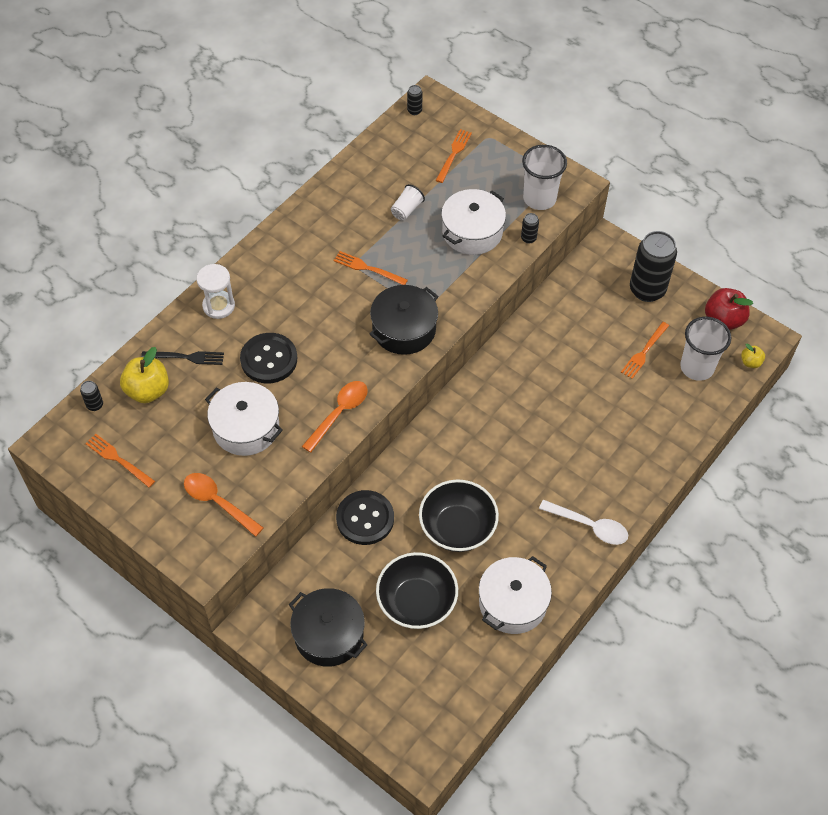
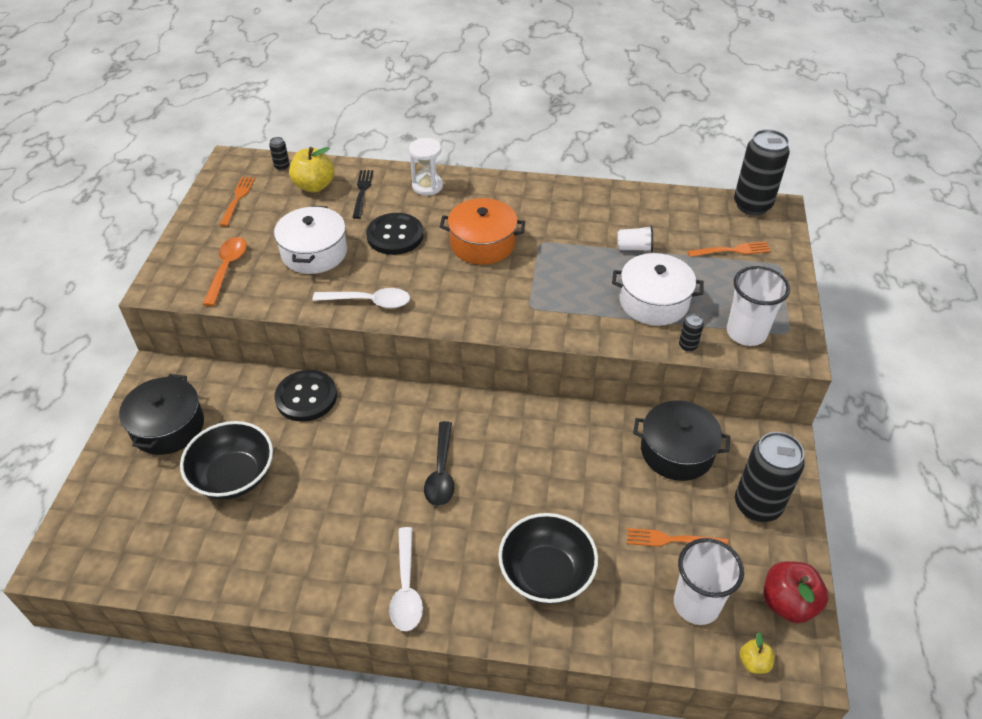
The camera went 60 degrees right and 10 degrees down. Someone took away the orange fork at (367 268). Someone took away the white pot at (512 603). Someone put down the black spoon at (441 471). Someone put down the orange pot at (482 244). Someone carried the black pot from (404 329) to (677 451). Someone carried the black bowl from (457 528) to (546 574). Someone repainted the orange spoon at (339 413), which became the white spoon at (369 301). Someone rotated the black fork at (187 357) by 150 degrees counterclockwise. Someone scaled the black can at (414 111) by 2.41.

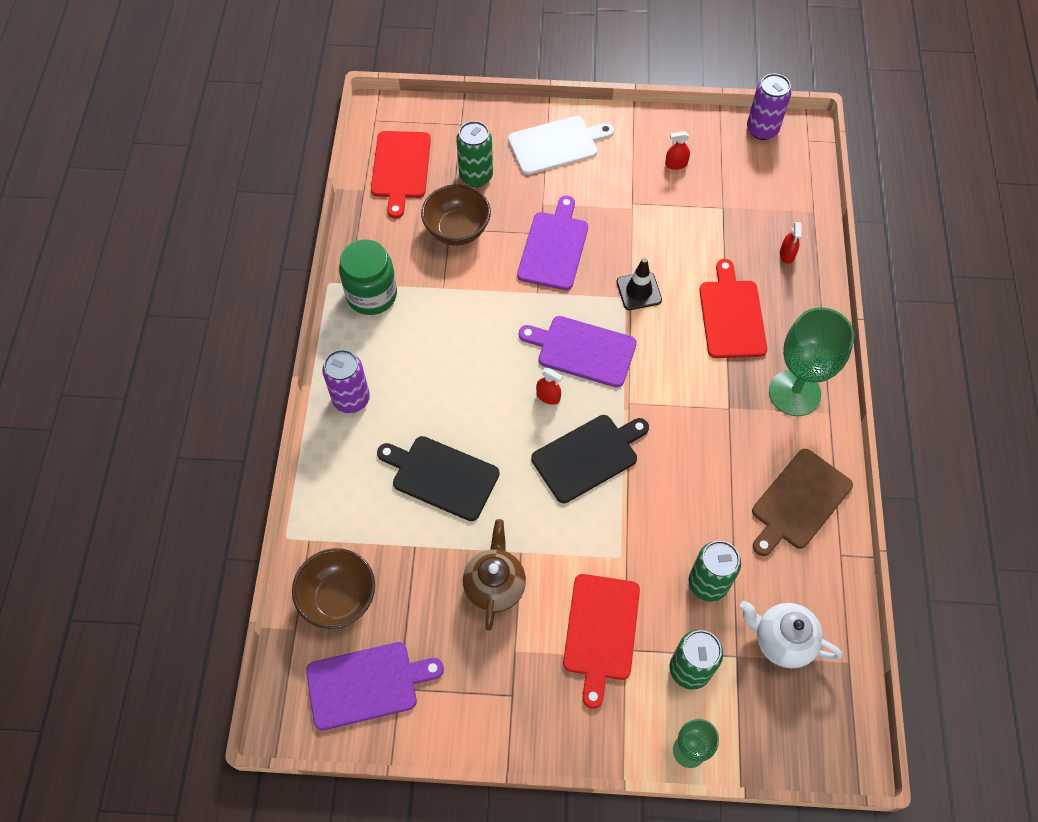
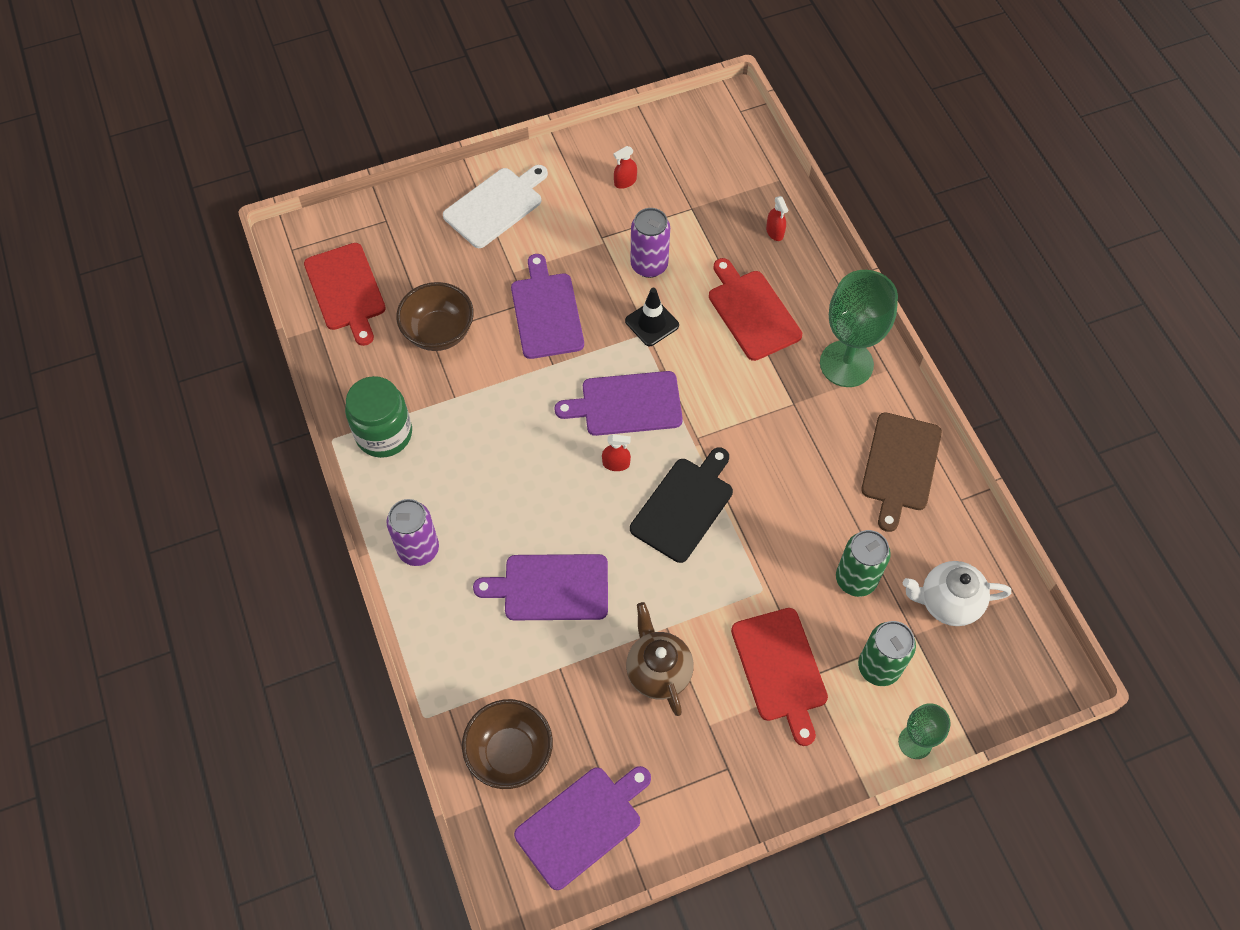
The camera went 25 degrees left and 0 degrees up. Someone took away the green can at (476 176). Someone carried the purple can from (762 130) to (649 265). Someone repainted the black cutting board at (442 476), which became the purple cutting board at (551 587).

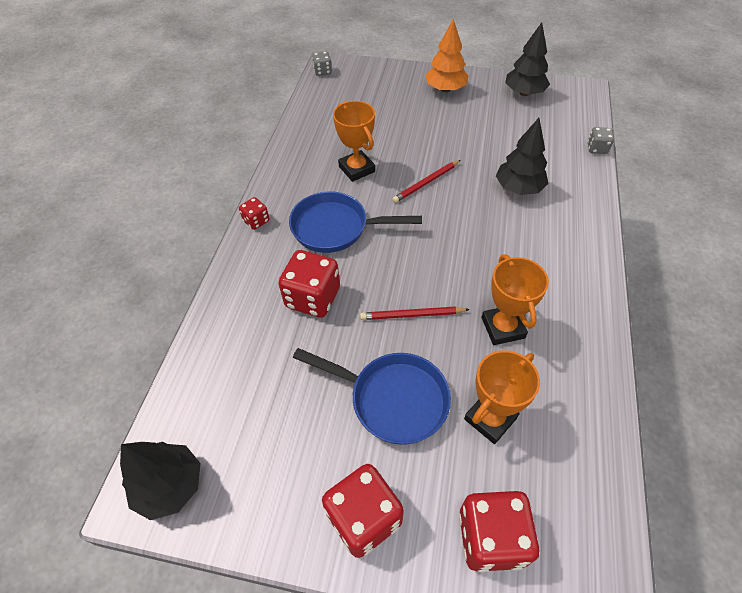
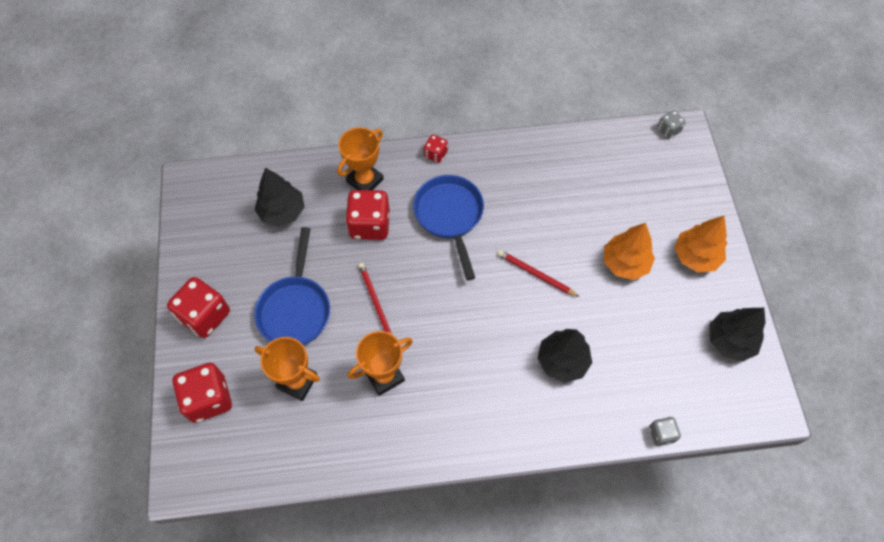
The camera went 70 degrees right and 10 degrees up. Someone put down the orange tree at (625 263). Someone carried the black tree from (170 485) to (282 212). Someone carried the orange trophy from (356 169) to (365 181).

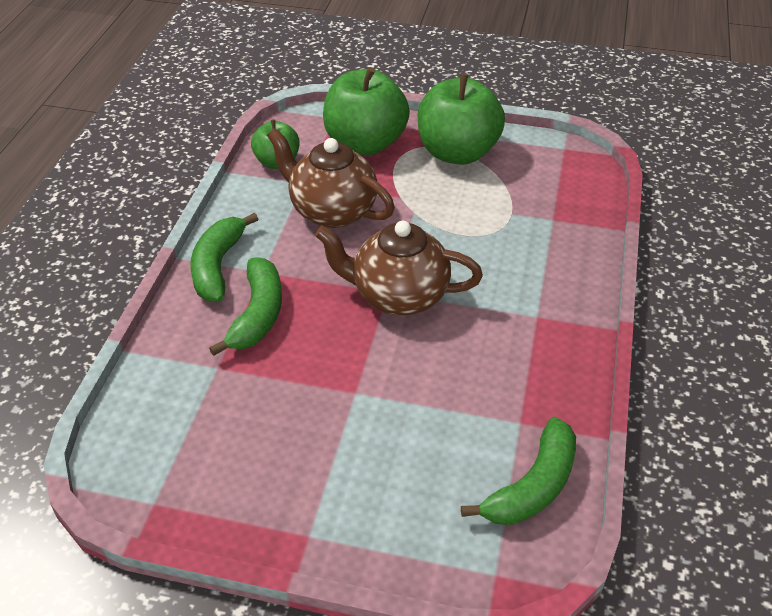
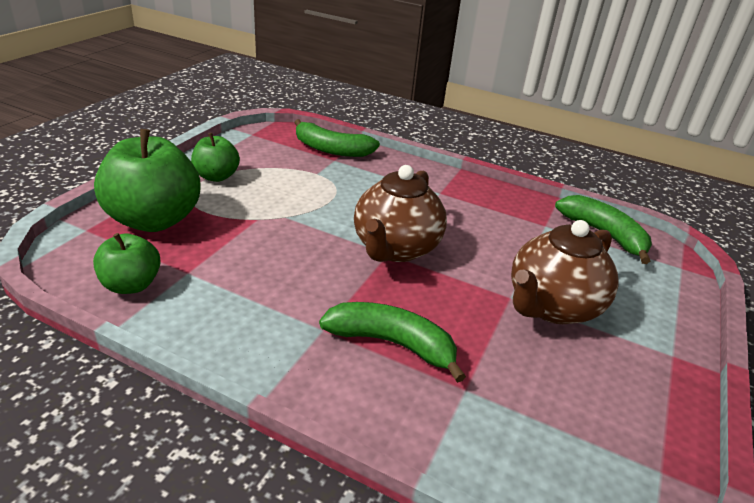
The camera went 80 degrees left and 10 degrees down. Someone carried the green banana from (218 266) to (332 149). Someone carried the brown teapot from (332 211) to (552 306). Someone scaled the green apple at (457 152) by 0.55.

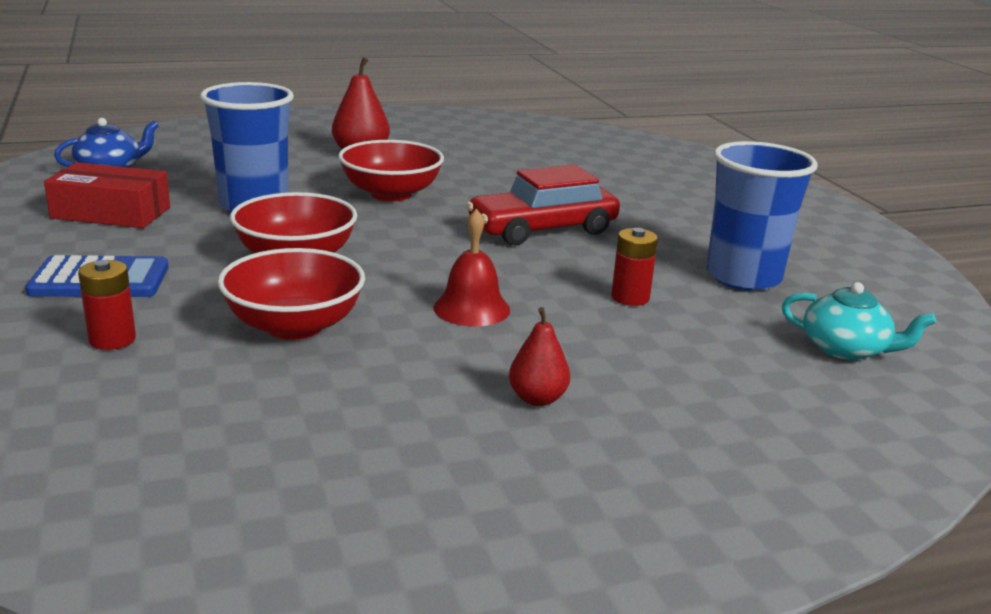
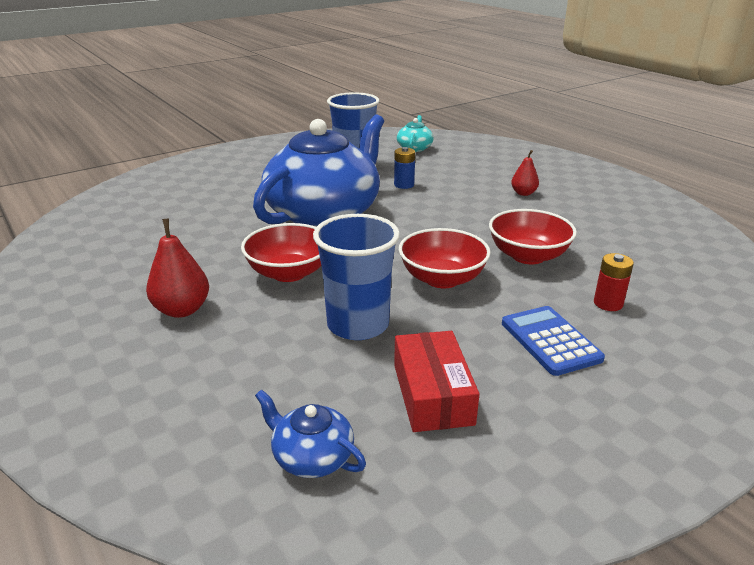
The camera went 105 degrees left and 5 degrees up. Someone took away the red bell at (471 308). Someone swapped the red car at (542 229) for the blue teapot at (325 213). Someone repainted the red battery at (630 297), which became the blue battery at (404 185).

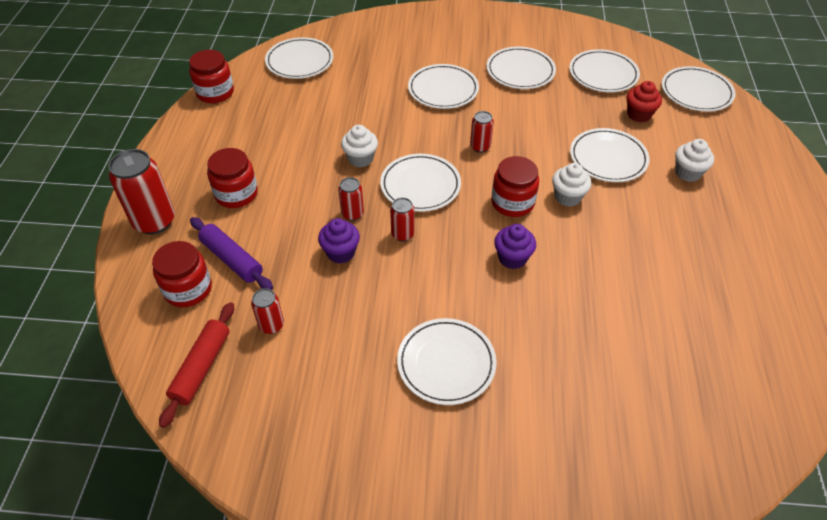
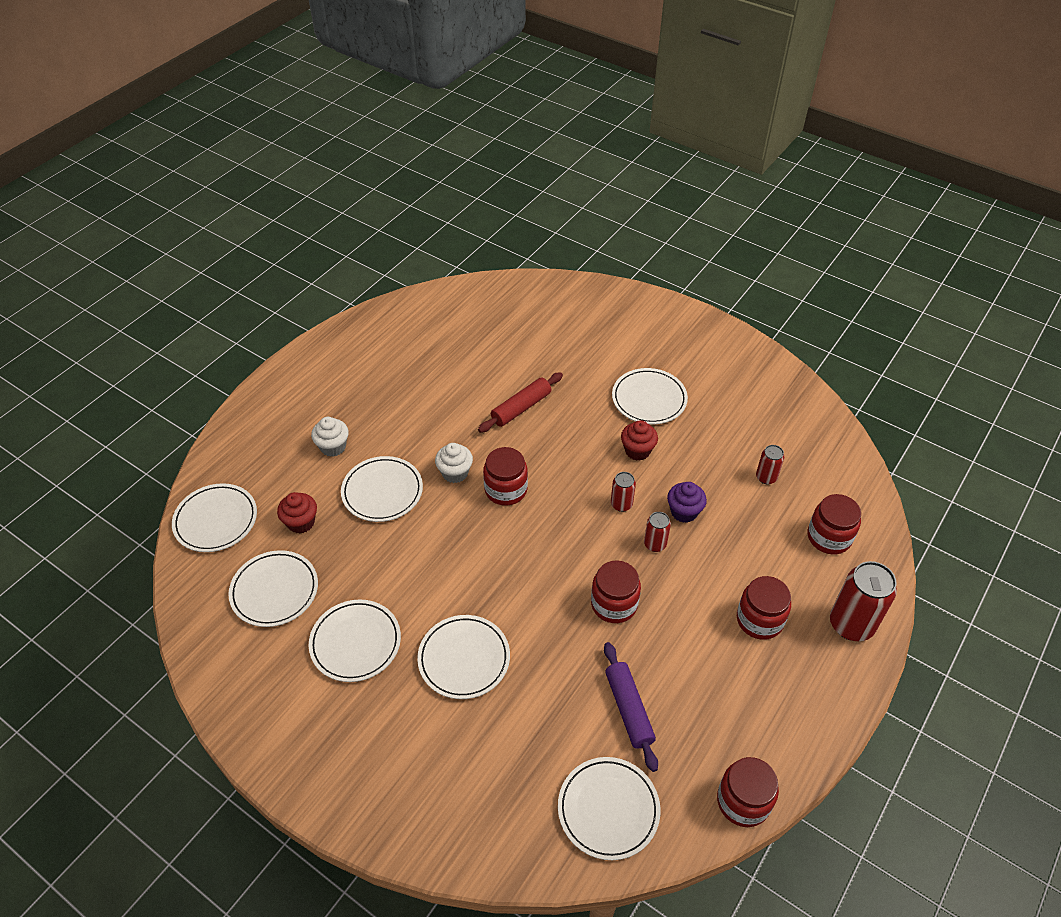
The camera went 150 degrees left and 0 degrees up. Someone took away the white plate at (420 185). Someone took away the red can at (480 147). Someone took away the purple cupcake at (512 258). Someone put down the red cupcake at (637 451). Someone carried the red rolling pin from (201 367) to (521 408). Someone carried the purple rolling pin from (232 259) to (629 709). Someone swapped the white cupcake at (360 159) for the red jar at (614 604).

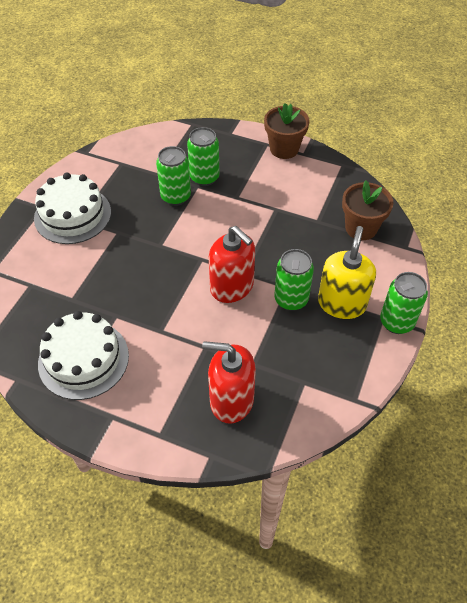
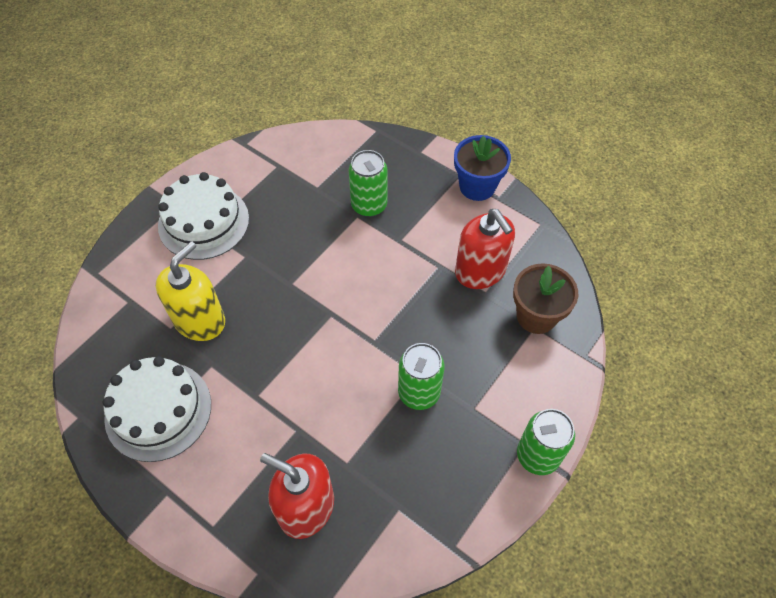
The camera went 15 degrees right and 5 degrees up. Someone took away the green can at (176 197). Someone carried the red soap dispenser from (232 287) to (480 271). Someone carried the yellow soap dispenser from (341 303) to (200 320). Someone repainted the brown flower pot at (284 149), which became the blue flower pot at (477 186).

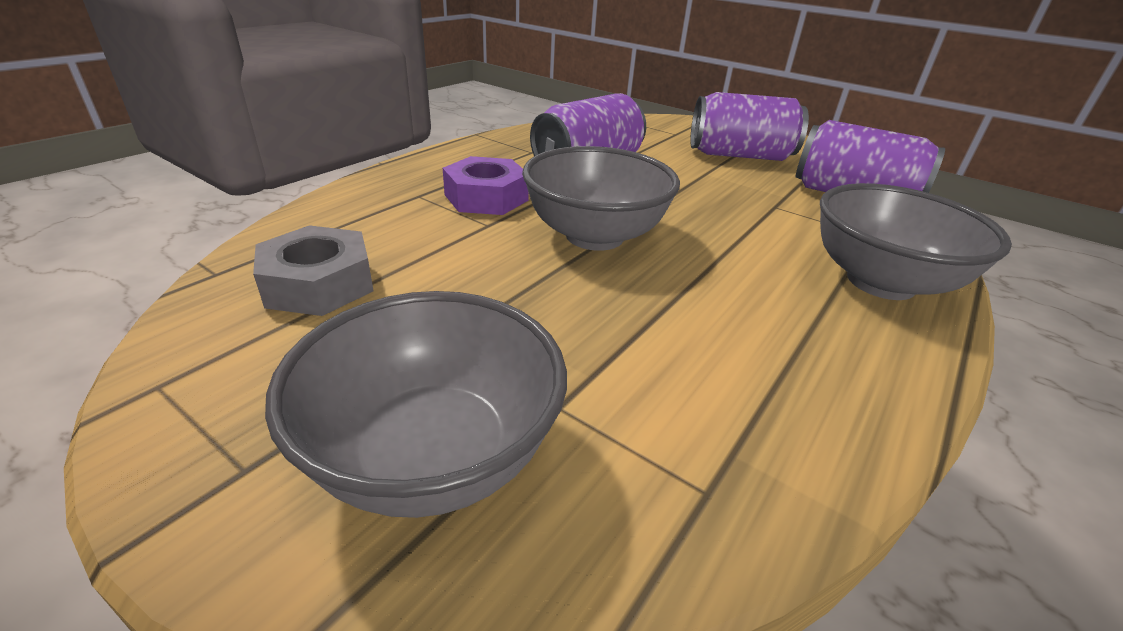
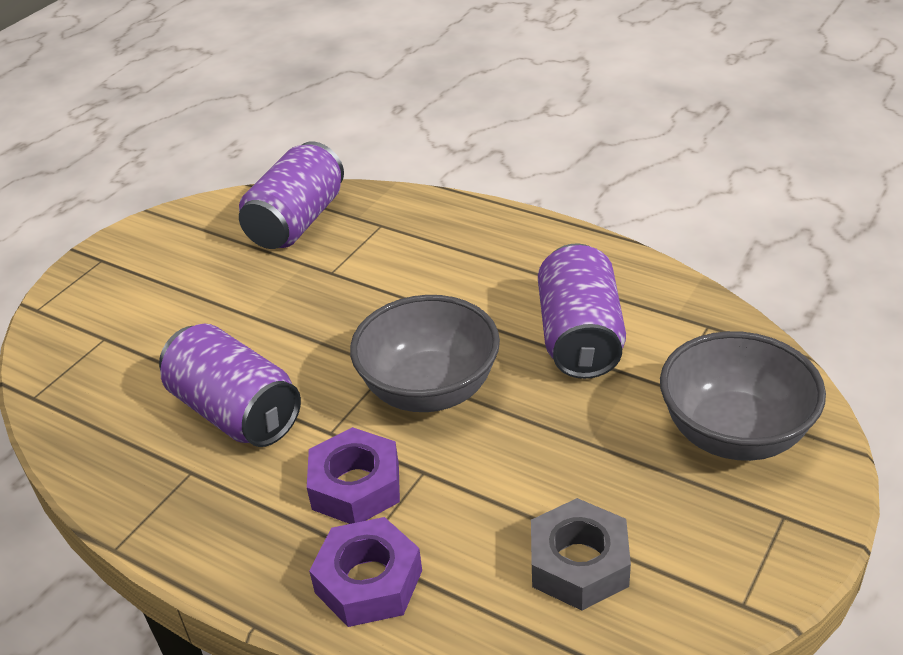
The camera went 90 degrees left and 5 degrees up. Someone took away the grey bowl at (880 282). Someone put down the purple nut at (368 581). Someone carried the purple can from (739 155) to (580 337).

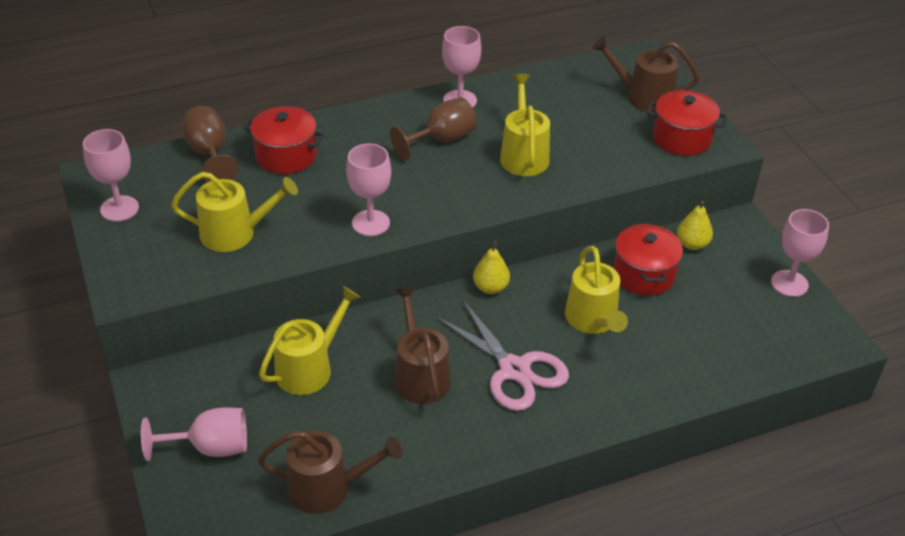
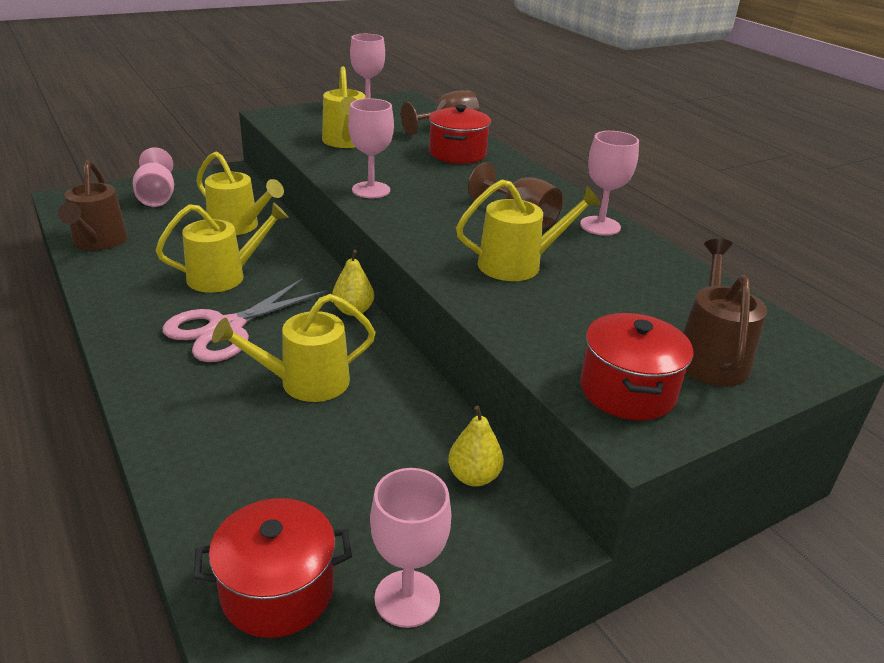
The camera went 80 degrees right and 10 degrees down. Someone carried the red pot from (643 275) to (277 590). Someone repainted the brown watering can at (420 375), which became the yellow watering can at (224 276).

